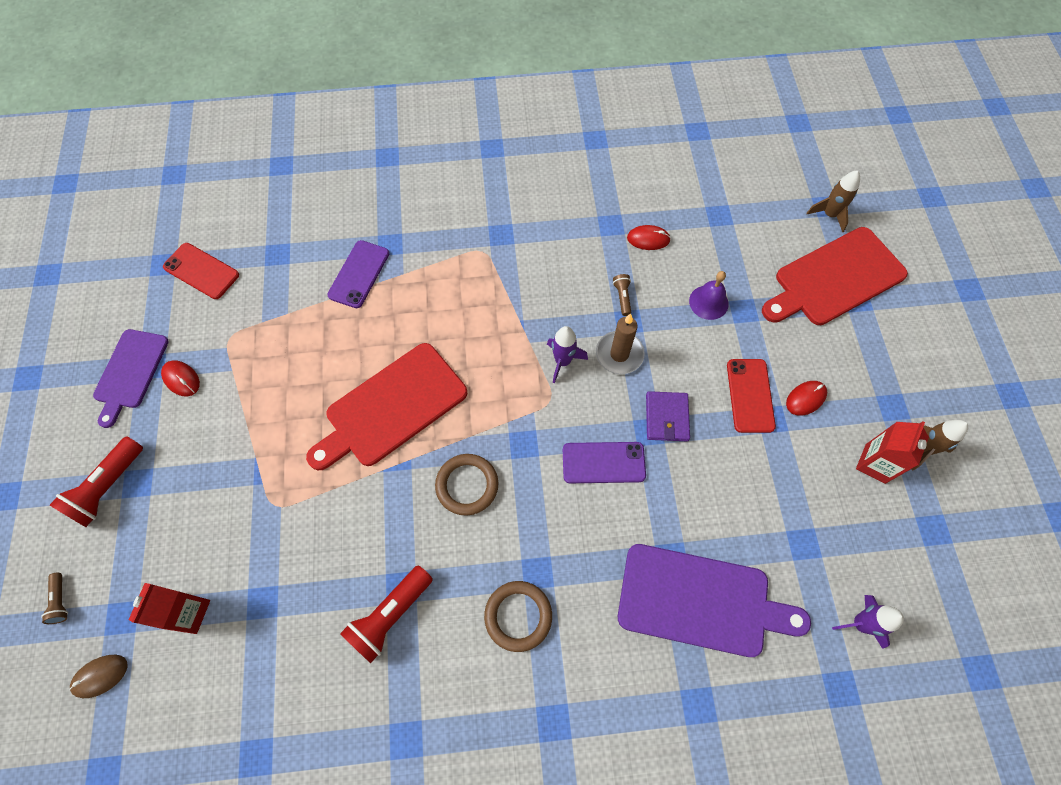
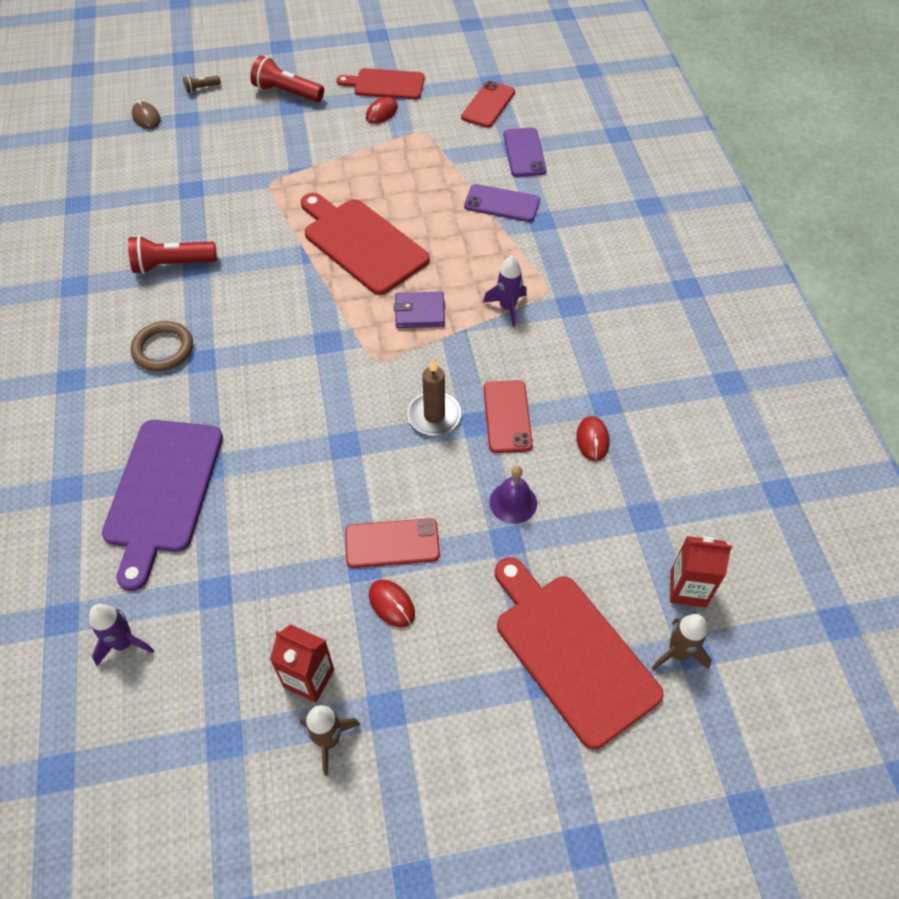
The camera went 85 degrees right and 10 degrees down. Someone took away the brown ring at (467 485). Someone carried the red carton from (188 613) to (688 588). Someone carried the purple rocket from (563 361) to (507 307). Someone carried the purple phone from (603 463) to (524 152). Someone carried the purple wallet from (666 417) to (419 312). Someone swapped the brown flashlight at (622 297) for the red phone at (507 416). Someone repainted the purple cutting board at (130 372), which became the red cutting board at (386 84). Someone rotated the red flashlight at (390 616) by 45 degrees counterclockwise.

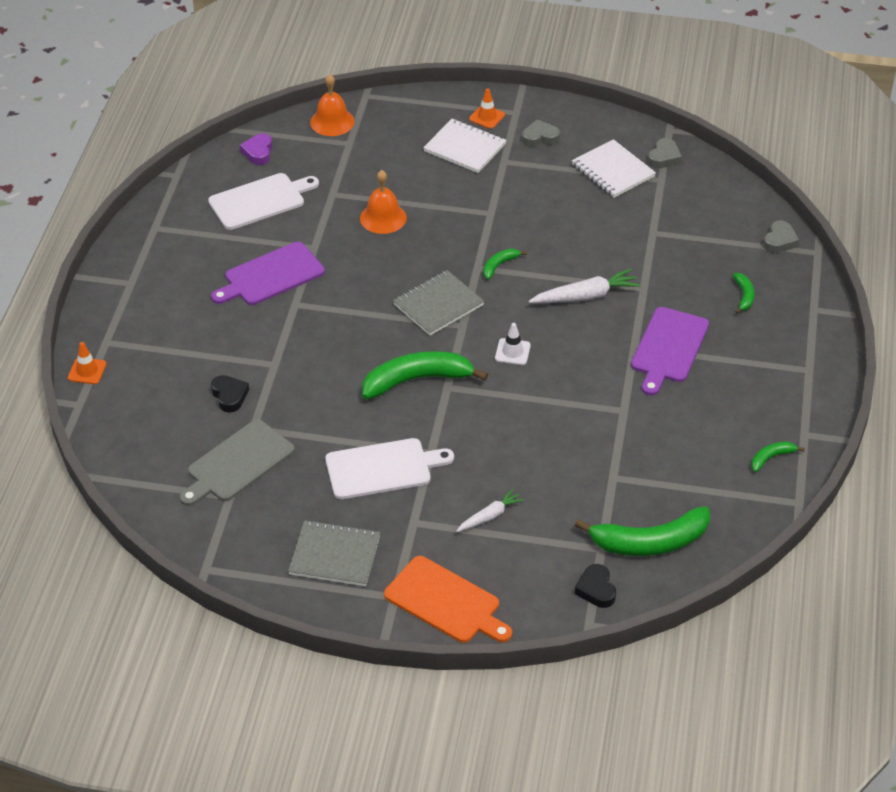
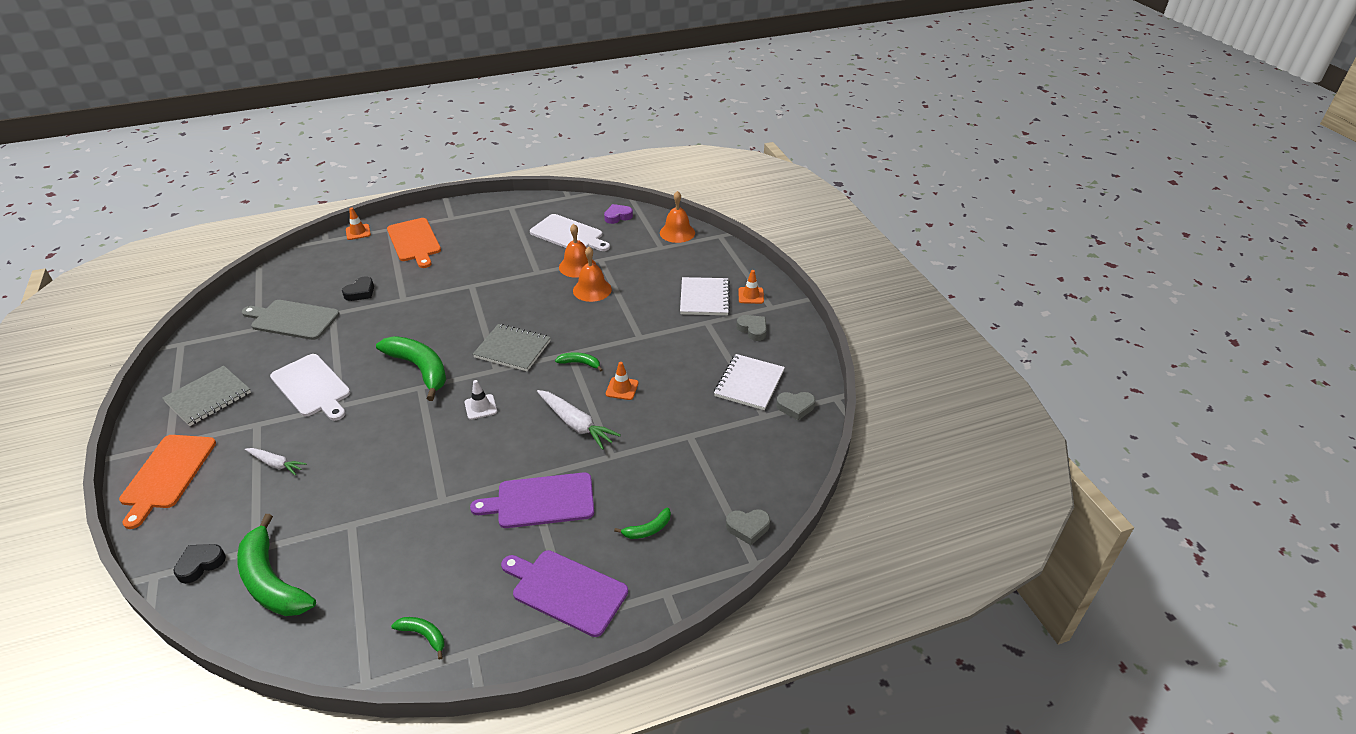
The camera went 60 degrees right and 5 degrees down. Someone put down the orange cutting board at (414 241). Someone put down the orange bell at (577 266). Someone put down the orange traffic cone at (622 388). Someone carried the purple cutting board from (271 276) to (566 591). Someone rotated the grey notebook at (335 555) by 60 degrees clockwise.

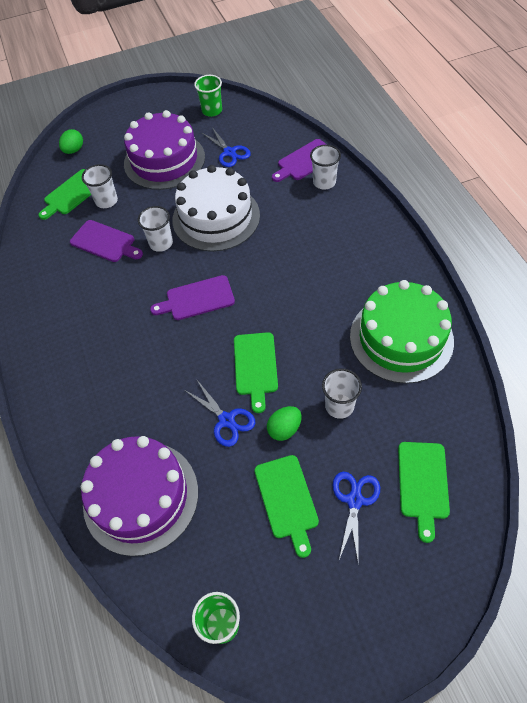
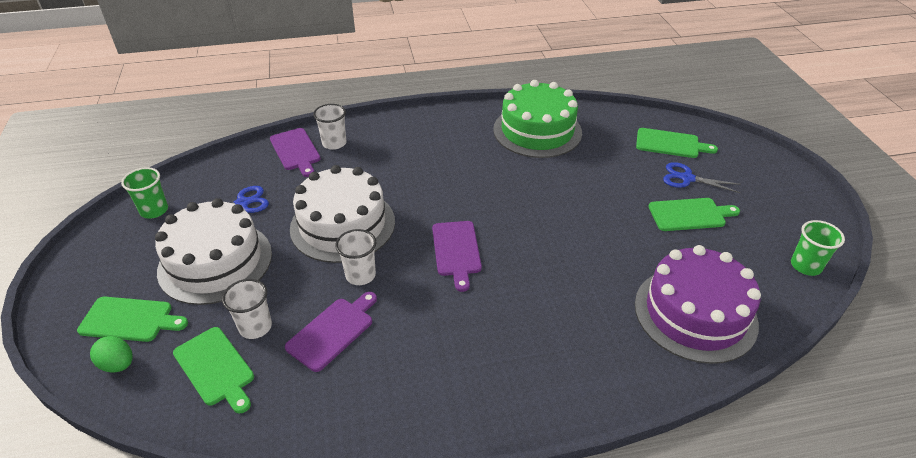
The camera went 85 degrees left and 15 degrees down. Someone took away the blue scissors at (226 420). Someone took away the green egg at (284 429). Someone took away the white cup at (339 406). Someone carried the green cutting board from (255 366) to (130 319). Someone repainted the purple cake at (164 160), which became the white cake at (215 262).

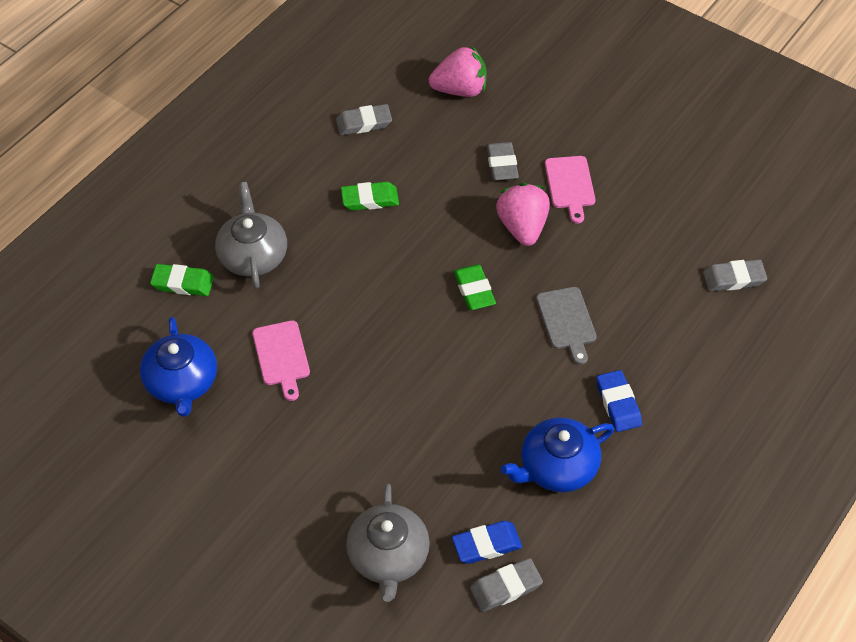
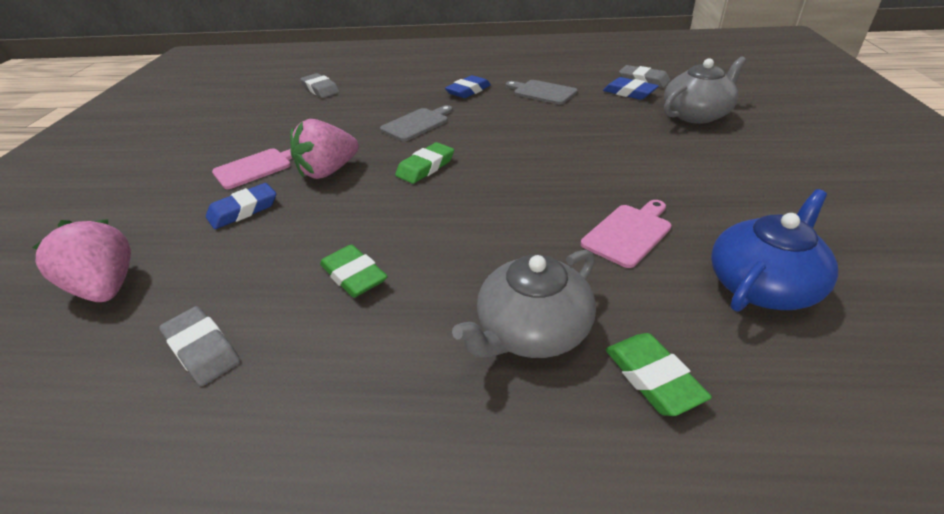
The camera went 120 degrees left and 15 degrees down. Someone swapped the blue teapot at (557 467) for the grey cutting board at (542 92). Someone repainted the grey eraser at (502 164), which became the blue eraser at (243 210).

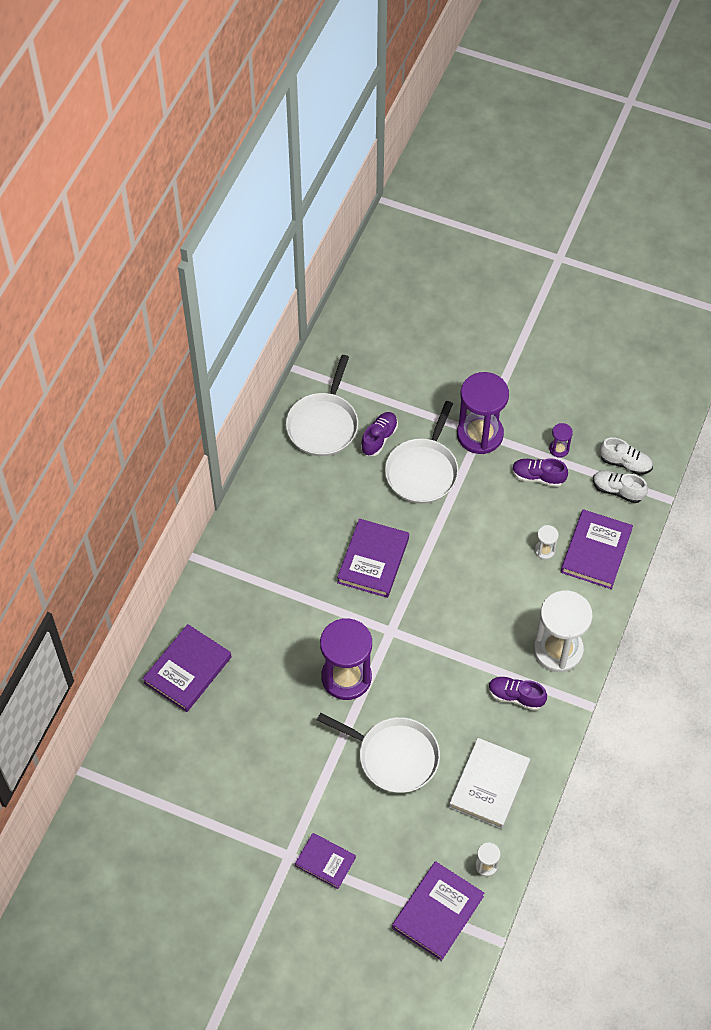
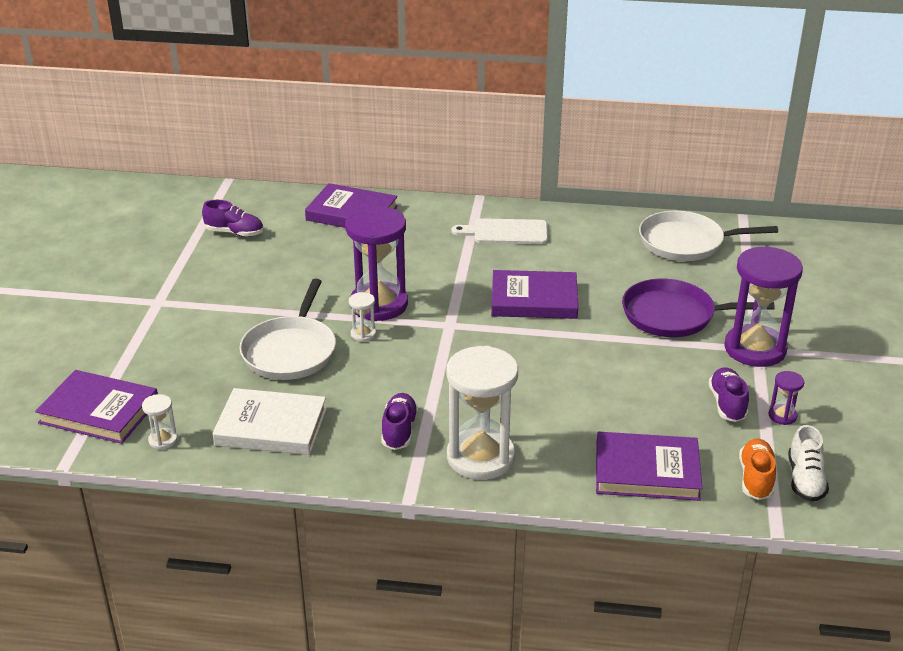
The camera went 75 degrees right and 25 degrees down. Someone took away the purple book at (325 861). Someone put down the white cutting board at (506 232). Someone carried the purple shoe from (379 438) to (235 233). Someone carried the white hourglass from (544 550) to (363 334). Someone repainted the white pan at (423 471), which became the purple pan at (673 315). Someone repainted the white shoe at (617 490), which became the orange shoe at (755 478).

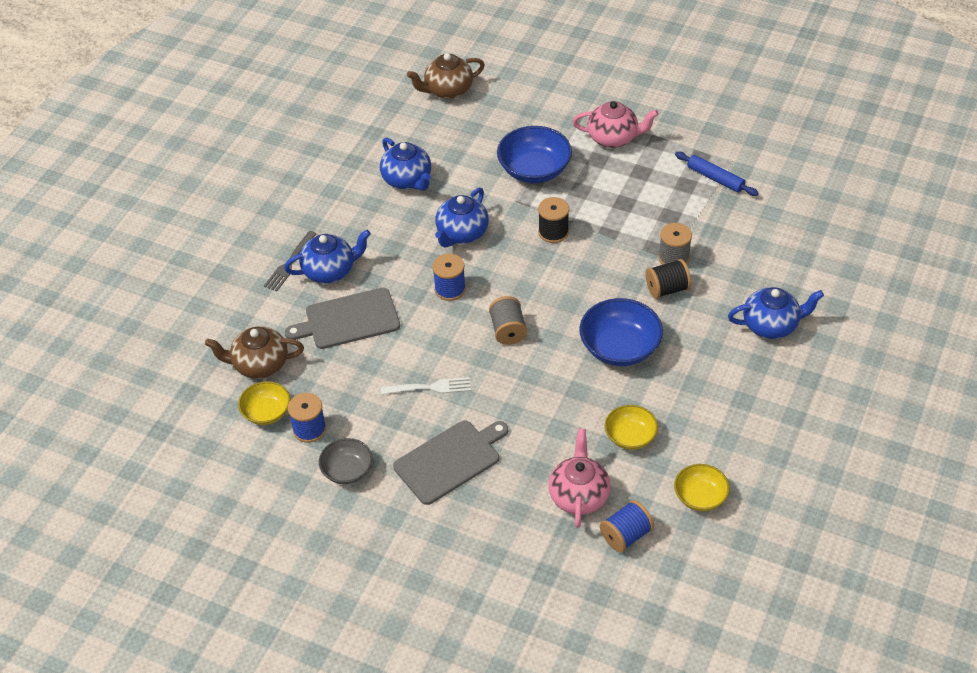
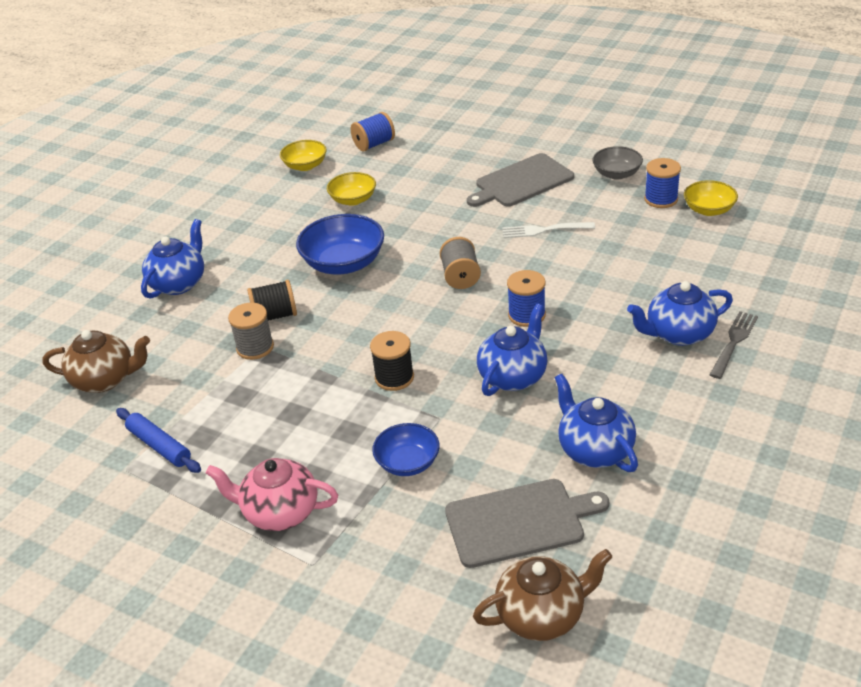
The camera went 175 degrees left and 10 degrees down. Someone took away the pink teapot at (579 495). Someone carried the brown teapot from (259 365) to (105 379). Someone carried the grey cutting board from (348 319) to (519 522). Someone rotated the blue teapot at (771 325) by 120 degrees clockwise. Someone scaled the blue bowl at (534 170) by 0.61.

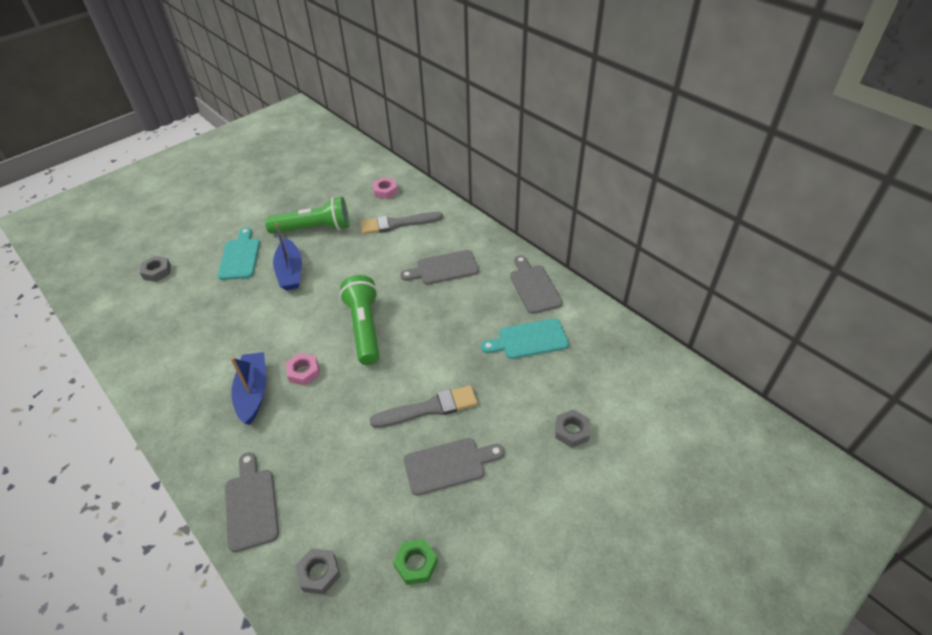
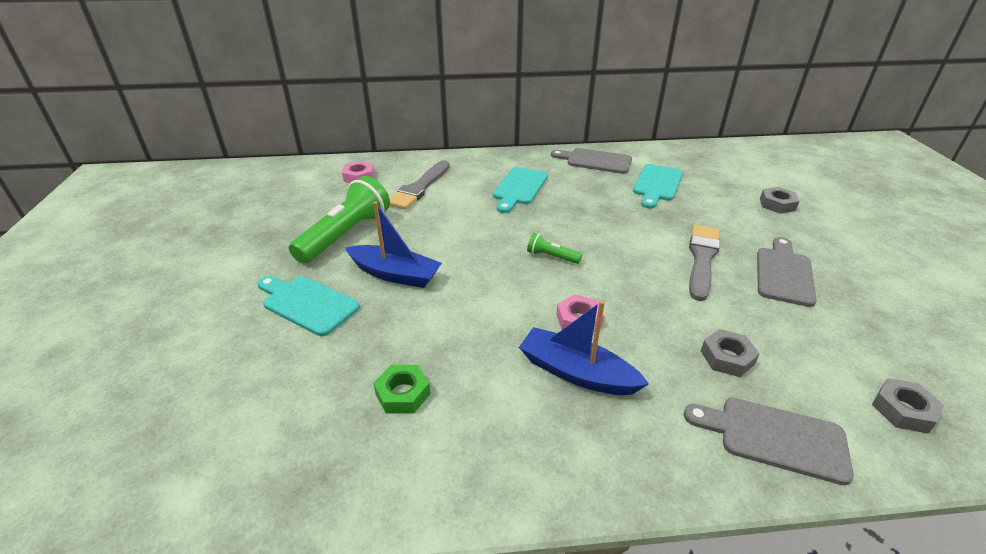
The camera went 55 degrees left and 10 degrees down. Someone carried the grey nut from (157 272) to (727 357). Someone carried the green nut from (416 564) to (403 393). Someone repainted the grey cutting board at (443 268), which became the turquoise cutting board at (519 188). Someone scaled the green flashlight at (364 328) by 0.46.

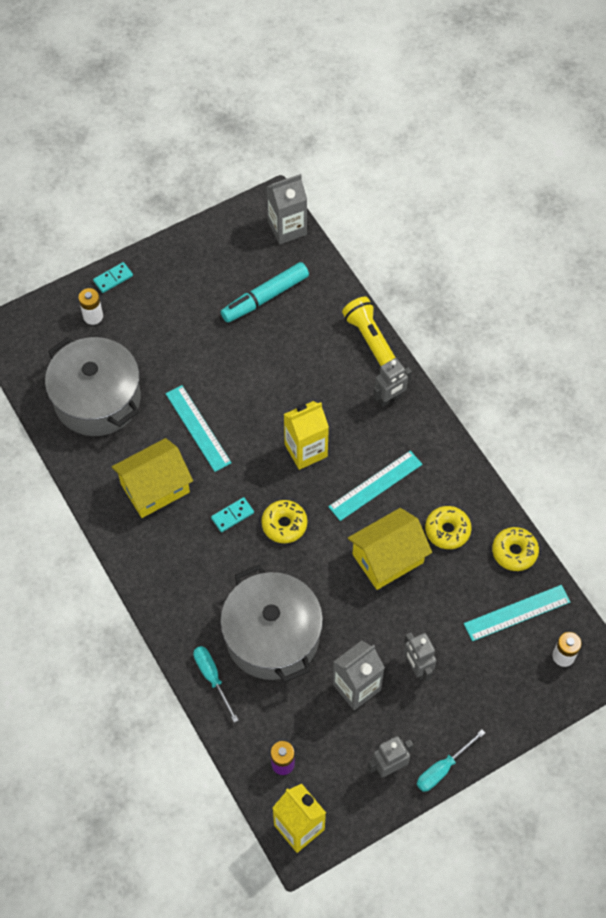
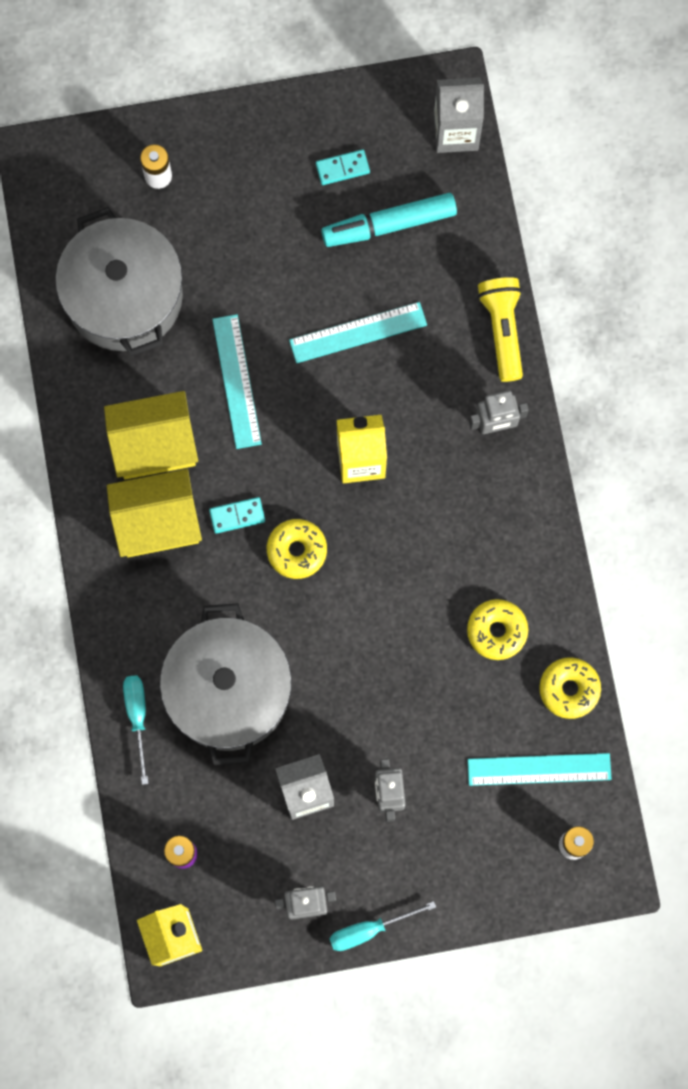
The camera went 20 degrees right and 15 degrees up. Someone carried the turquoise domino from (113 278) to (342 168). Someone carried the turquoise ruler from (375 485) to (358 332). Someone carried the yellow house from (388 558) to (157 522).

